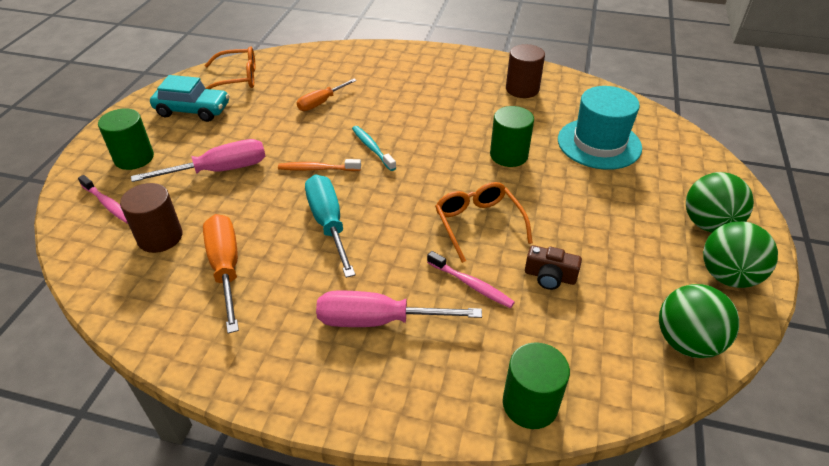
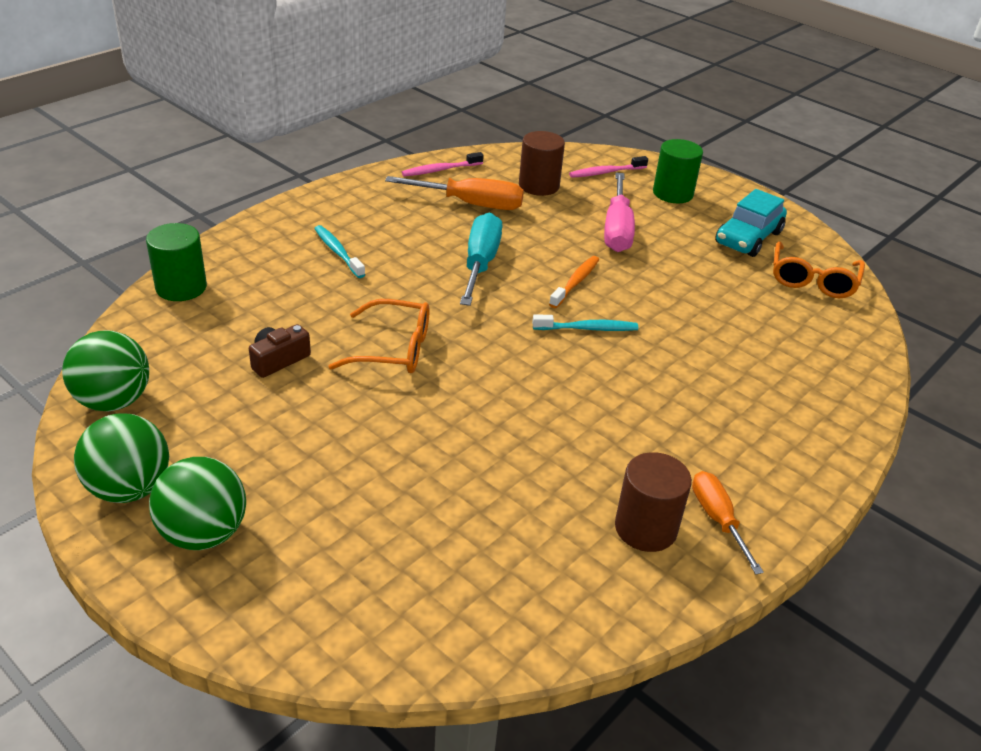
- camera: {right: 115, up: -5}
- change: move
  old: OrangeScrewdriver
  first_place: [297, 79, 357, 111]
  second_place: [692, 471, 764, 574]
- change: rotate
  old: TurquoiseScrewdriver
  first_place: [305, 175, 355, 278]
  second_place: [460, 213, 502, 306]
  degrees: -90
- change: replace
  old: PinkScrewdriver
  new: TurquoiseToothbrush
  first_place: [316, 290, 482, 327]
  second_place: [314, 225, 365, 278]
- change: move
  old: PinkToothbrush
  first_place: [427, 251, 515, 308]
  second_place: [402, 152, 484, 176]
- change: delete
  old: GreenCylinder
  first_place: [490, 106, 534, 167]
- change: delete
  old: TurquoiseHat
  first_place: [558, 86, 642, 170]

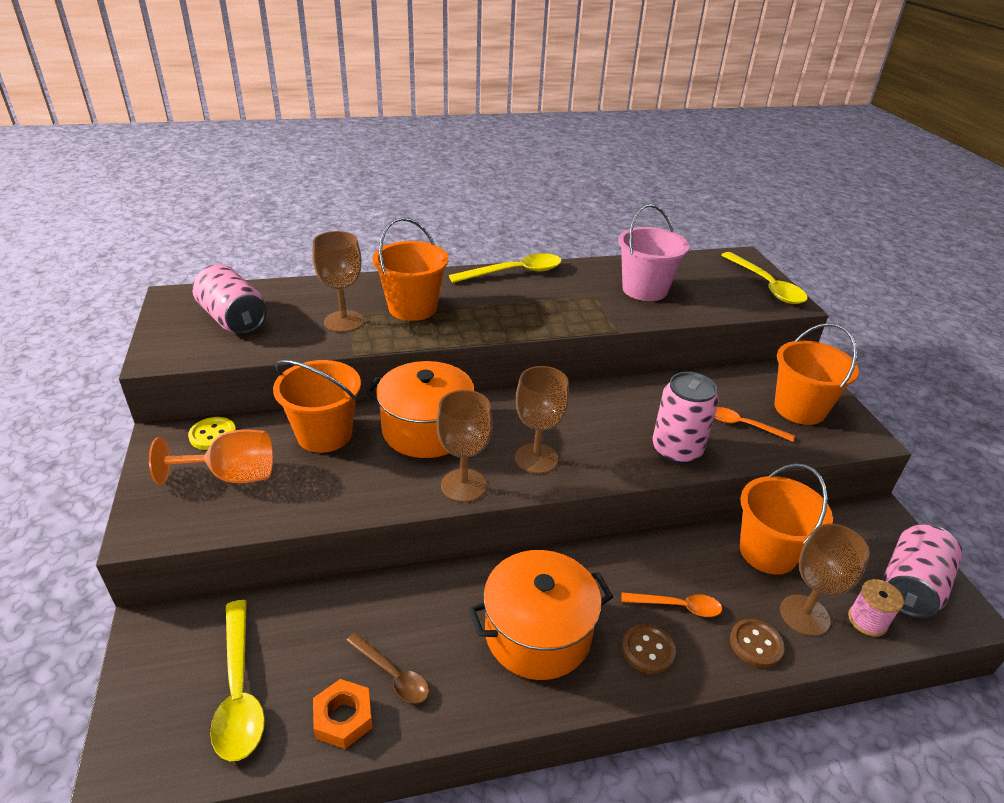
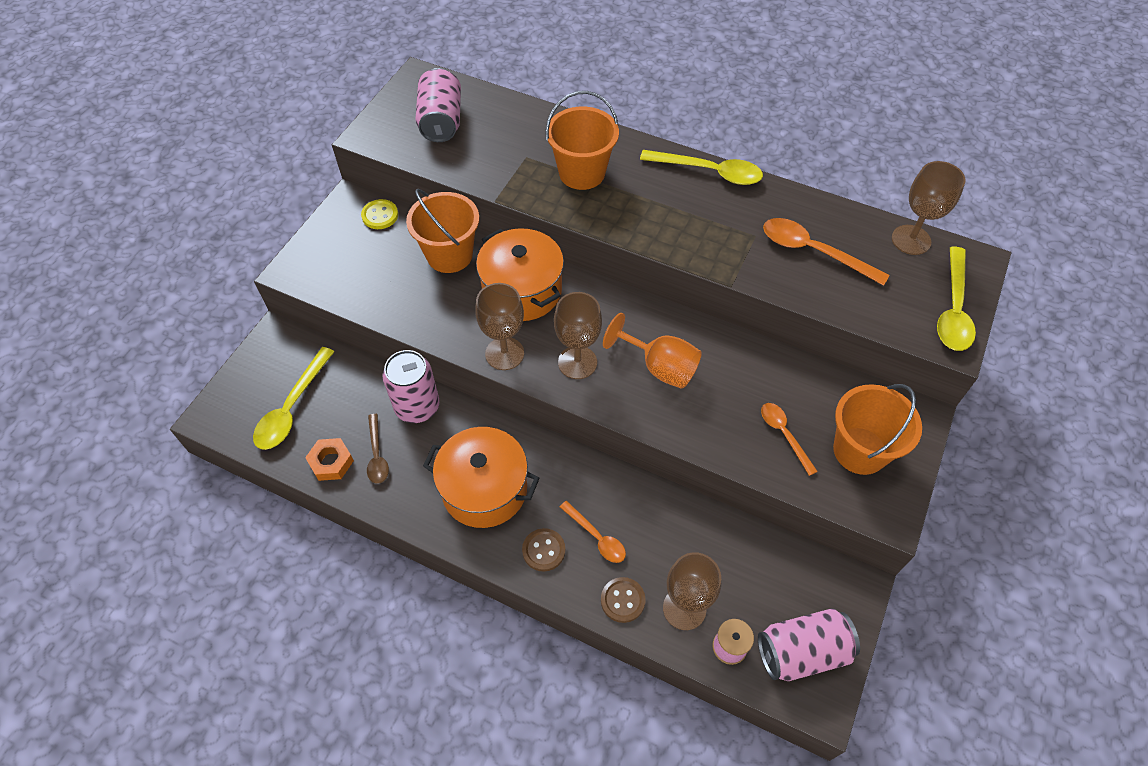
- camera: {right: 40, up: 20}
- change: move
  old: OrangeGoblet
  first_place: [149, 429, 273, 484]
  second_place: [603, 313, 702, 389]
- change: move
  old: BrownGoblet
  first_place: [312, 231, 364, 332]
  second_place: [892, 161, 966, 255]
- change: replace
  old: PinkBucket
  new: OrangeSpoon
  first_place: [618, 204, 689, 301]
  second_place: [763, 218, 889, 286]
- change: move
  old: PinkCan
  first_place: [652, 372, 719, 464]
  second_place: [383, 350, 440, 423]
- change: delete
  old: OrangeBucket
  first_place: [740, 463, 833, 575]

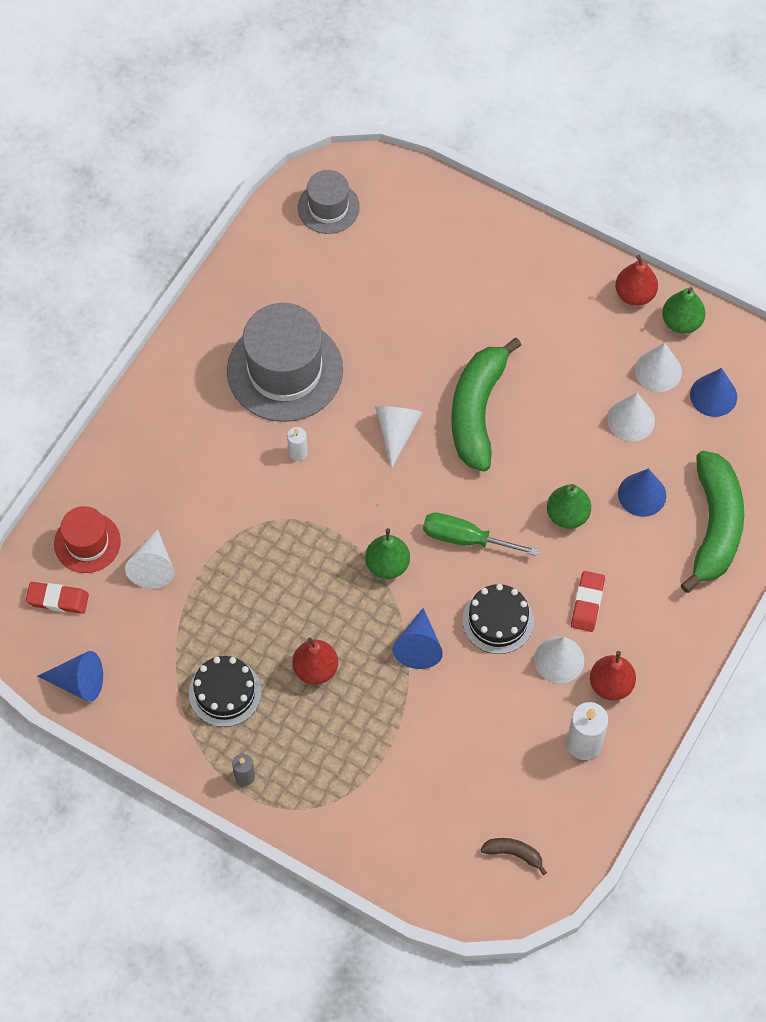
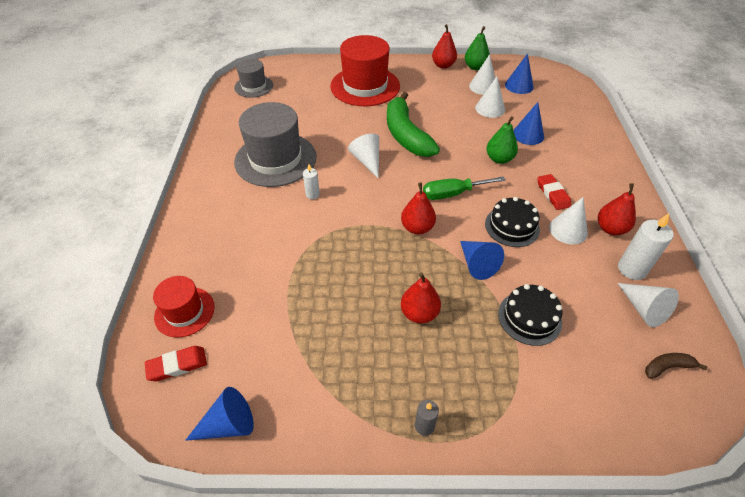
- camera: {right: -30, up: -15}
- change: move
  old: WhiteCone
  first_place: [125, 529, 174, 589]
  second_place: [618, 283, 679, 327]
- change: move
  old: BlackCake
  first_place: [189, 656, 261, 727]
  second_place: [498, 284, 562, 346]
- change: recolor
  old: GreenPear
  new: RedPear
  first_place: [365, 528, 410, 579]
  second_place: [401, 183, 436, 234]
- change: delete
  old: GreenBanana
  first_place: [681, 451, 744, 593]
- change: insert
  new: RedHat
  second_place: [330, 35, 400, 106]

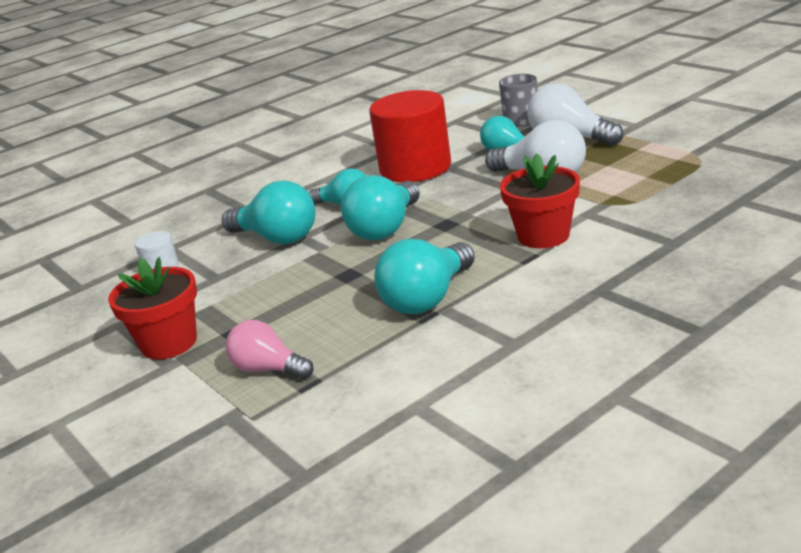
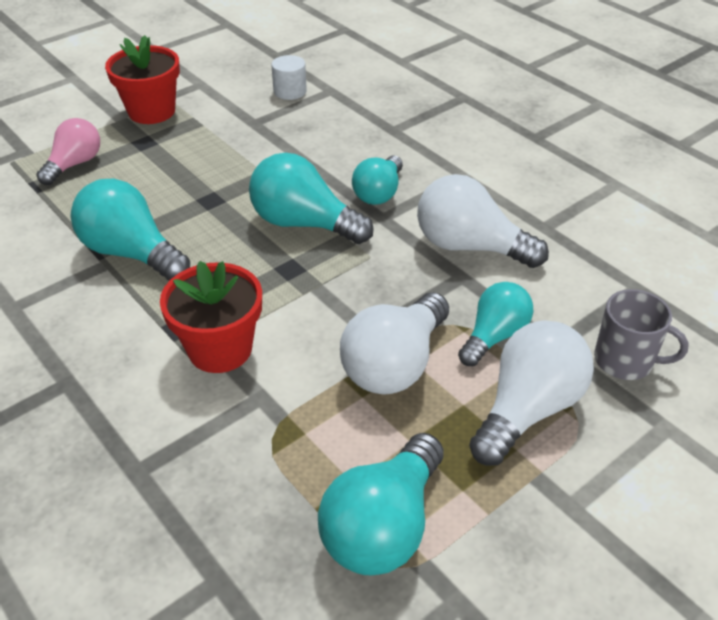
- camera: {right: 85, up: 15}
- change: move
  old: TurquoiseLightBulb
  first_place: [222, 180, 315, 244]
  second_place: [318, 433, 443, 575]
- change: replace
  old: RedCylinder
  new: WhiteLightBulb
  first_place: [369, 90, 451, 182]
  second_place: [417, 174, 549, 268]

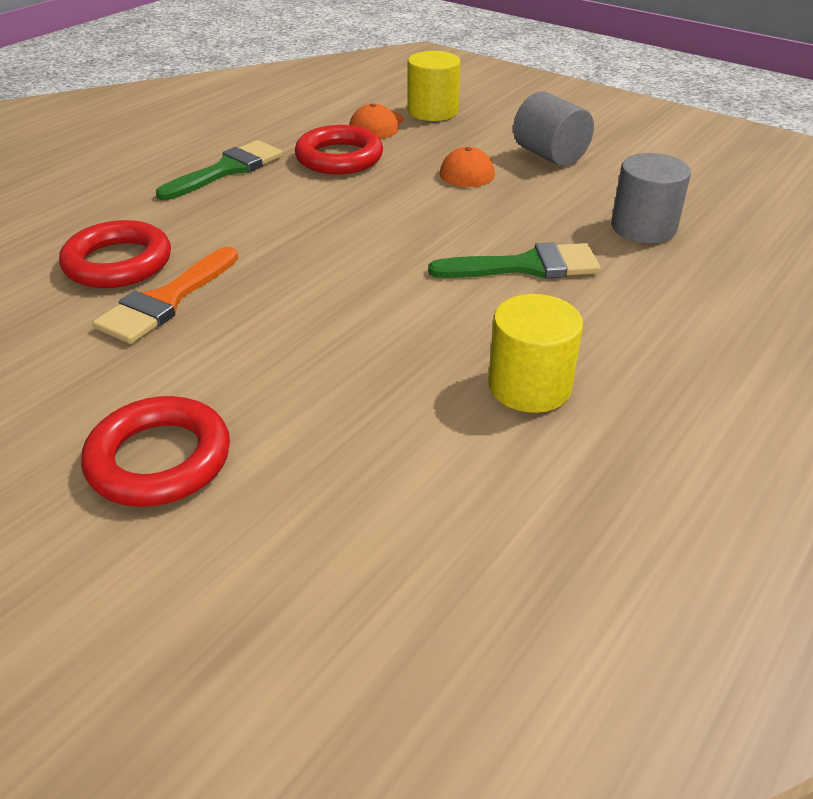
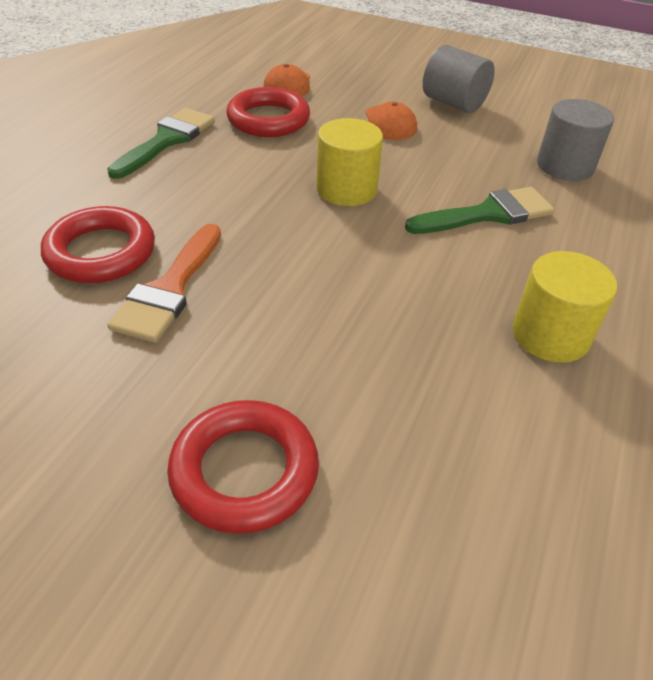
- camera: {right: -15, up: 5}
- change: move
  old: YellowCylinder
  first_place: [408, 51, 461, 121]
  second_place: [317, 118, 383, 206]

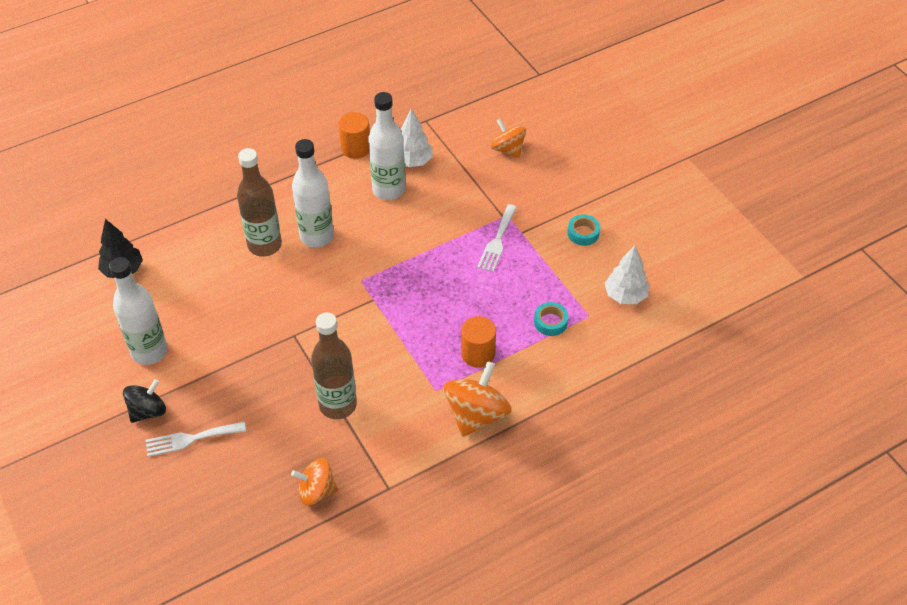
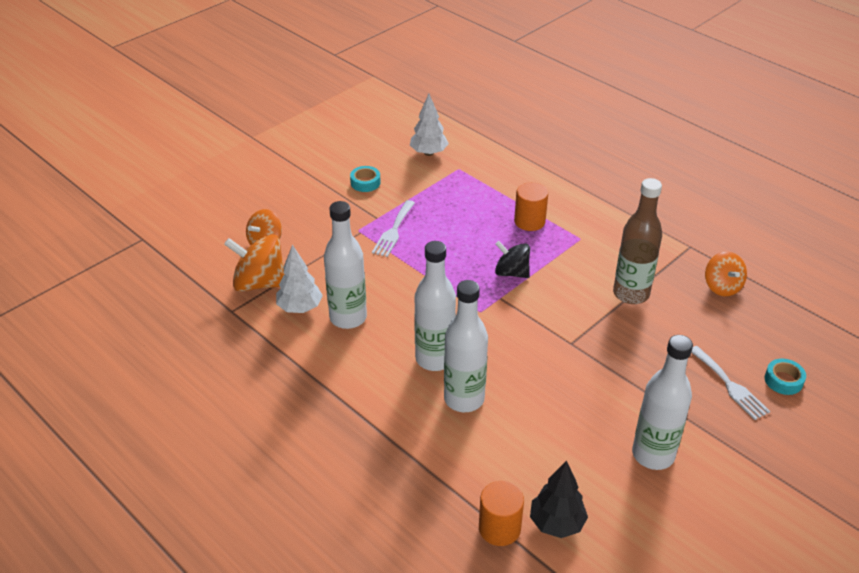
- camera: {right: -105, up: -10}
- change: move
  old: BlackSpinningTop
  first_place: [123, 379, 166, 423]
  second_place: [495, 241, 530, 278]
- change: recolor
  old: BrownBottle
  new: WhiteBottle
  first_place: [237, 148, 282, 257]
  second_place: [444, 280, 488, 412]
- change: move
  old: OrangeCylinder
  first_place: [338, 112, 370, 159]
  second_place: [479, 481, 524, 546]
- change: move
  old: OrangeSpinningTop
  first_place: [443, 361, 512, 437]
  second_place: [224, 234, 284, 292]
- change: rotate
  old: WhiteFork
  first_place: [477, 204, 517, 272]
  second_place: [372, 200, 415, 257]
  degrees: 105
- change: move
  old: TurquoiseTape
  first_place: [534, 302, 569, 336]
  second_place: [765, 358, 806, 395]

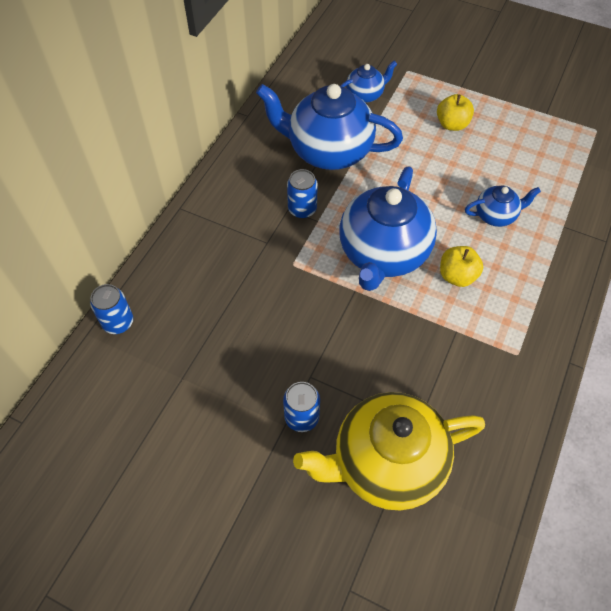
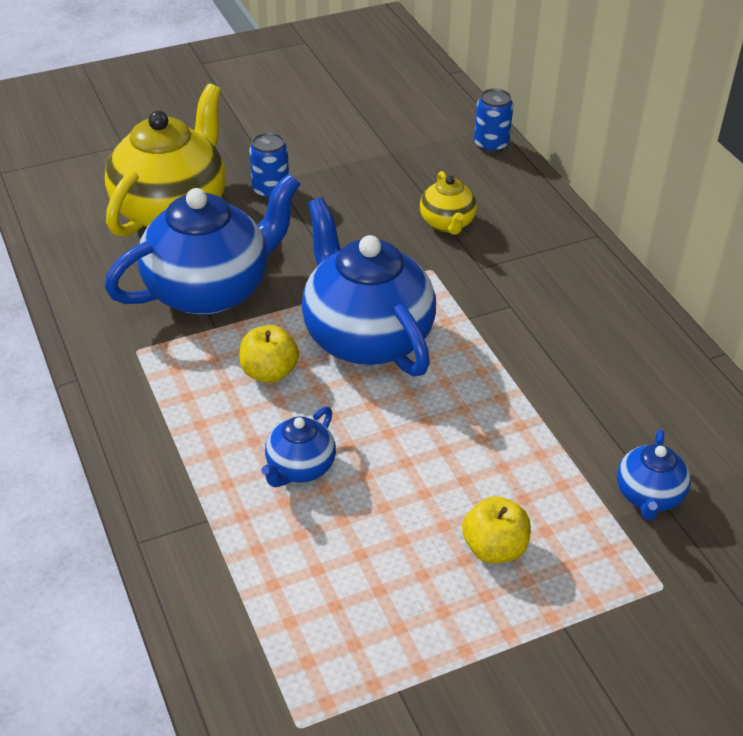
- camera: {right: 130, up: -15}
- change: move
  old: BlueTeapot
  first_place: [256, 84, 403, 170]
  second_place: [105, 174, 300, 315]
- change: delete
  old: BlueCan
  first_place: [287, 169, 318, 219]
- change: insert
  new: YellowTeapot
  second_place: [420, 171, 477, 235]

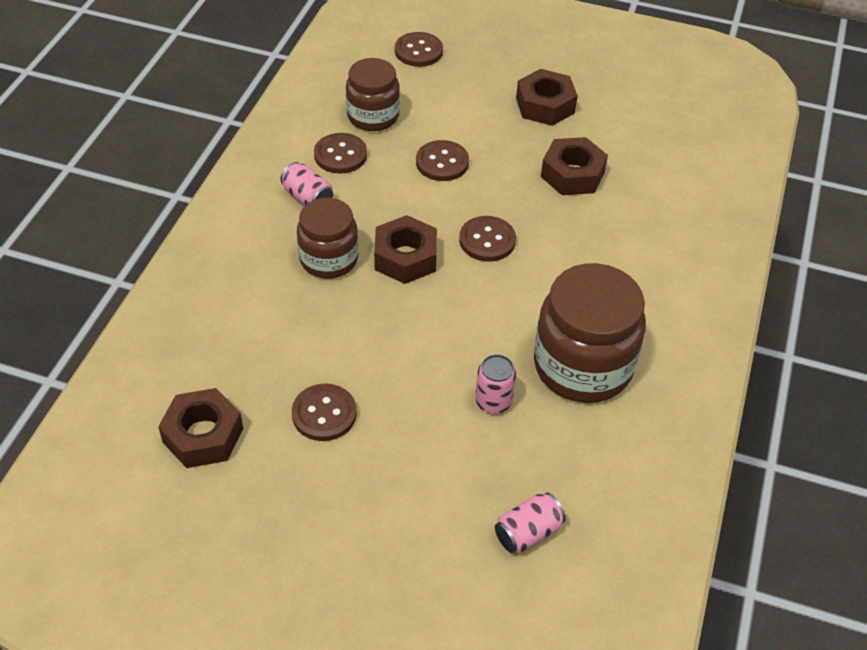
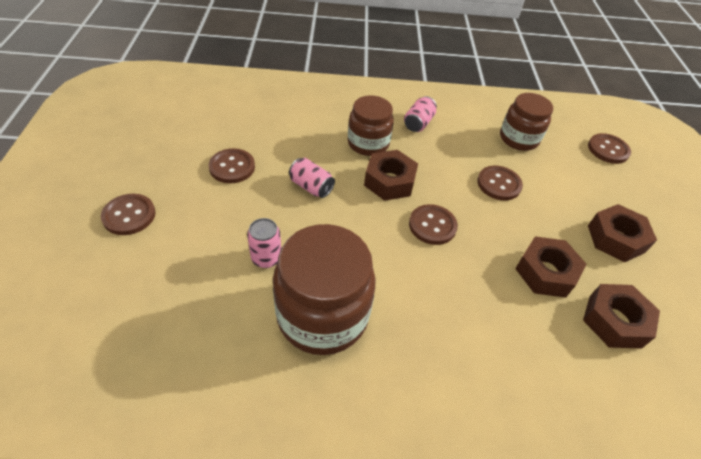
- camera: {right: 70, up: 0}
- change: move
  old: BrownNut
  first_place: [158, 388, 243, 468]
  second_place: [583, 284, 660, 348]
- change: move
  old: BrownButton
  first_place: [314, 133, 367, 174]
  second_place: [101, 194, 155, 235]
- change: move
  old: PinkCan
  first_place: [495, 492, 566, 554]
  second_place: [289, 158, 335, 198]

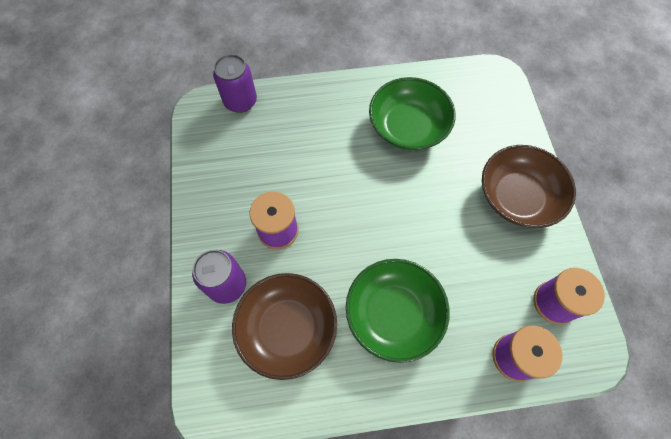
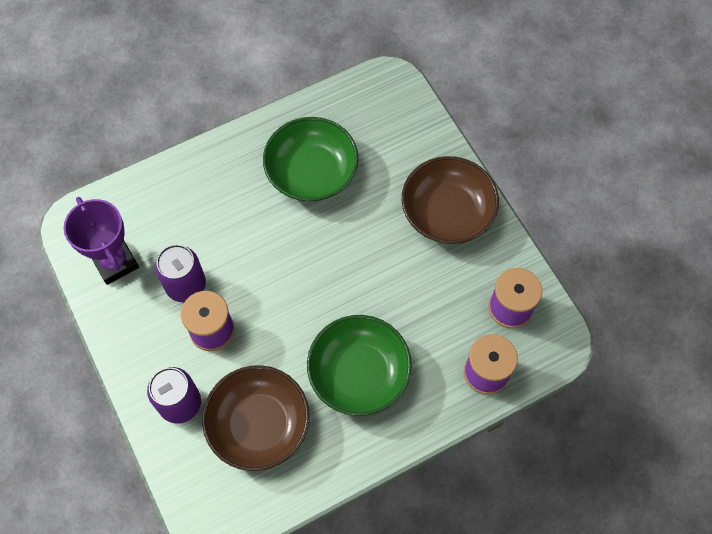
- camera: {right: -20, up: 0}
- change: move
  old: PurpleCan
  first_place: [213, 54, 257, 113]
  second_place: [155, 244, 206, 302]
- change: insert
  new: PurpleTrophy
  second_place: [64, 197, 139, 285]

